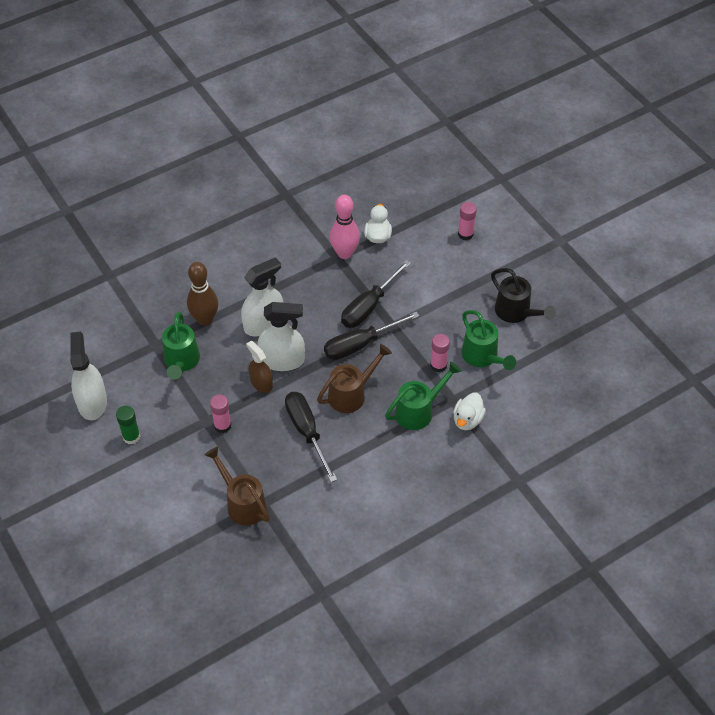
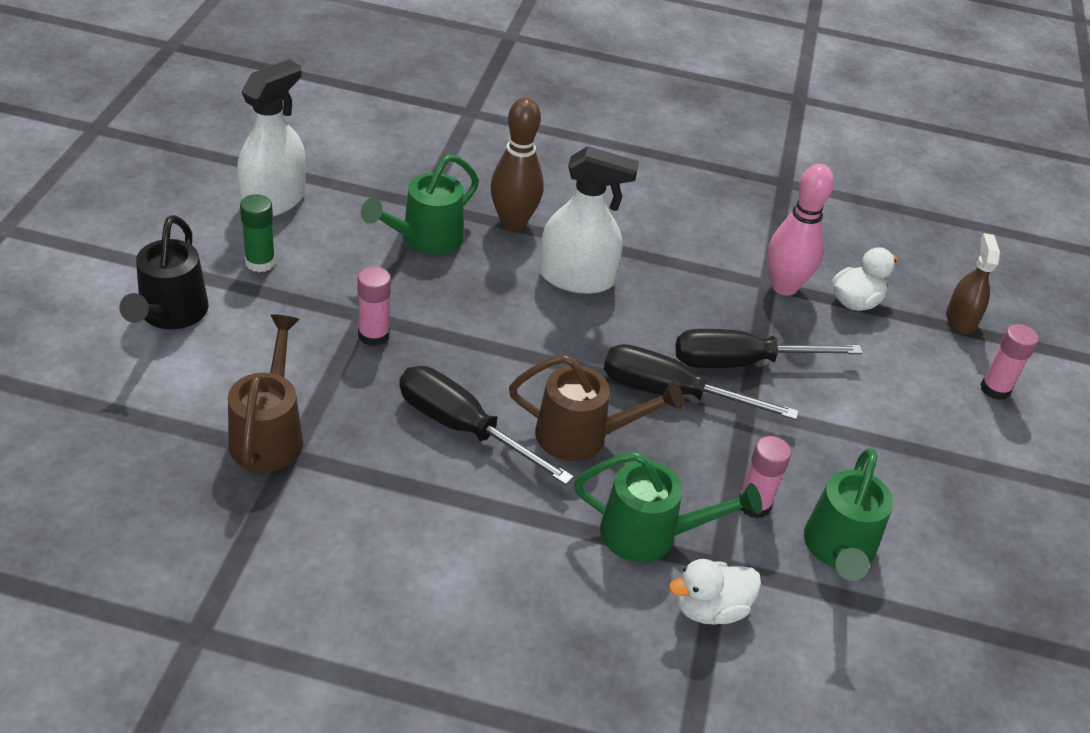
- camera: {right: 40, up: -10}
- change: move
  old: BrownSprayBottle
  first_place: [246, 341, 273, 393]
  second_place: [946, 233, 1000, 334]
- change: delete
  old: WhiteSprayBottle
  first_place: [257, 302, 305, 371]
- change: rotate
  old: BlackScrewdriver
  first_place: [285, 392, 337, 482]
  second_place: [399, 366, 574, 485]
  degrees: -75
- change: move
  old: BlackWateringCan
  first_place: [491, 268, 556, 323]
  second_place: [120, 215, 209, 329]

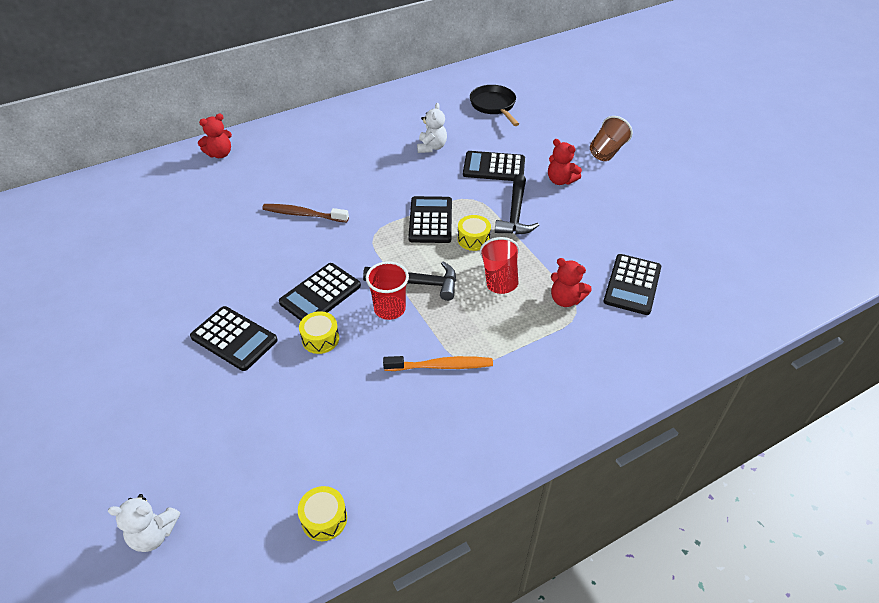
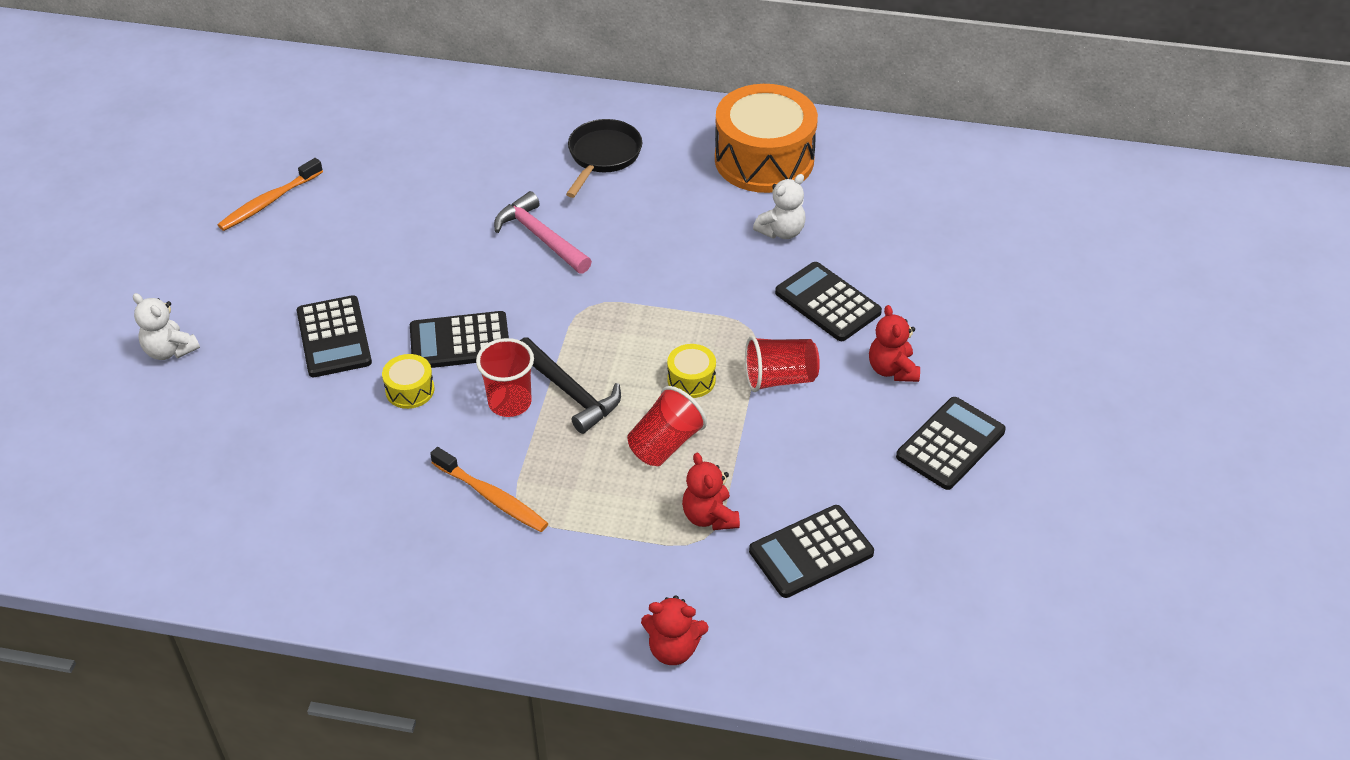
- camera: {right: 40, up: 0}
- change: move
  old: WhiteTeddyBear
  first_place: [108, 494, 180, 552]
  second_place: [133, 293, 200, 360]
- change: move
  old: RedTeddyBear
  first_place: [198, 114, 232, 158]
  second_place: [641, 595, 708, 665]
- change: replace
  old: BrownToothbrush
  new: PinkHammer
  first_place: [262, 204, 349, 222]
  second_place: [494, 191, 592, 274]
- change: delete
  old: YellowDrum
  first_place: [298, 486, 347, 541]
- change: move
  old: BlackCalculator
  first_place: [408, 196, 452, 243]
  second_place: [896, 397, 1006, 490]
- change: move
  old: BlackPan
  first_place: [470, 85, 519, 126]
  second_place: [566, 119, 642, 198]
- change: replace
  old: BlackHammer
  new: RedCup
  first_place: [495, 174, 539, 235]
  second_place: [745, 336, 820, 392]
- change: delete
  old: BrownCup
  first_place: [590, 116, 633, 161]
- change: insert
  new: OrangeToothbrush
  second_place: [218, 158, 323, 231]
- change: insert
  new: OrangeDrum
  second_place: [715, 84, 818, 193]

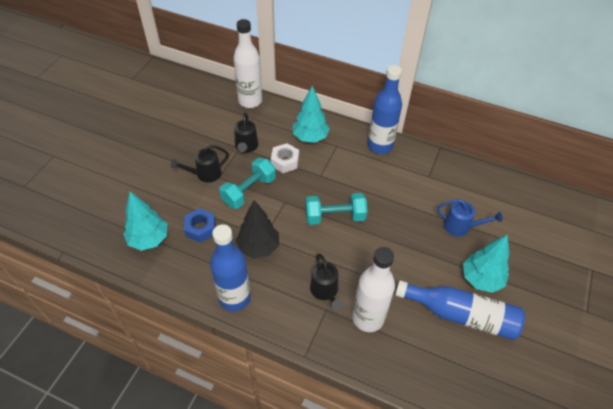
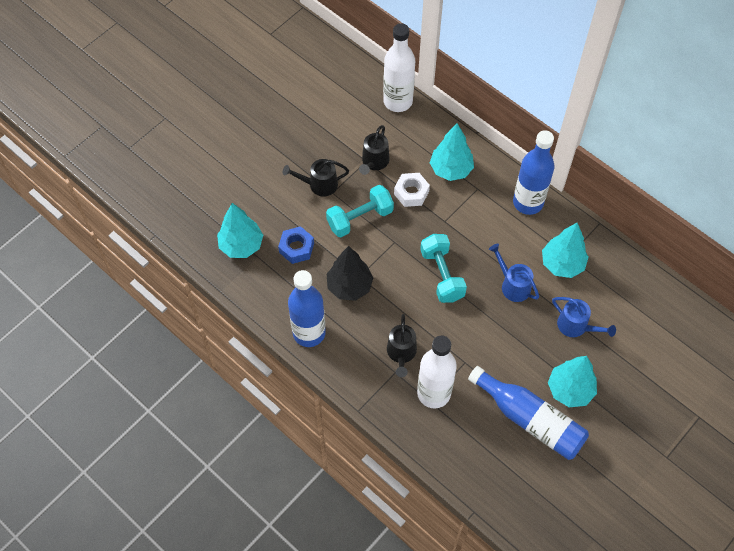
- camera: {right: 20, up: 10}
- change: rotate
  old: TurquoiseDumbbell
  first_place: [305, 193, 368, 225]
  second_place: [420, 234, 467, 303]
  degrees: 60
- change: insert
  new: BlueWateringCan
  second_place: [489, 244, 539, 302]
- change: insert
  new: TurquoiseTree
  second_place: [542, 223, 589, 278]

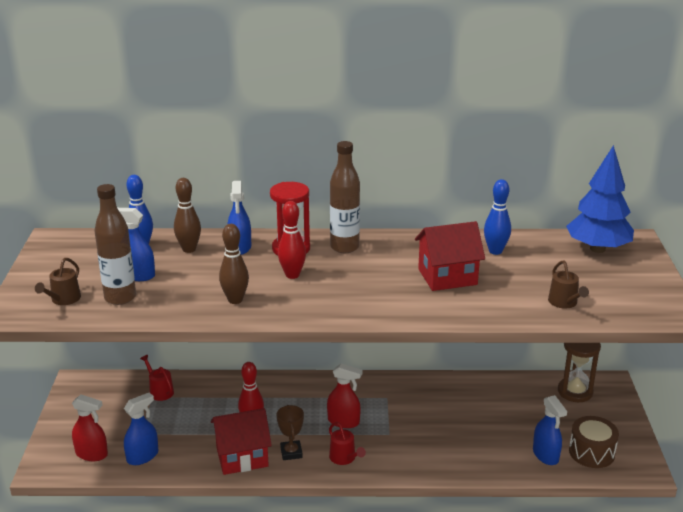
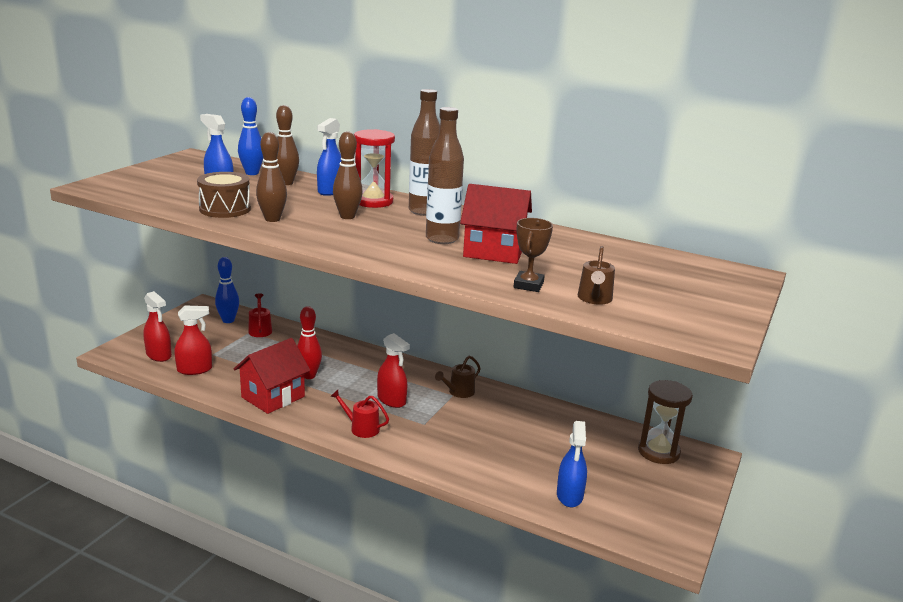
- camera: {right: 25, up: -5}
- change: move
  old: BrownWateringCan
  first_place: [35, 258, 81, 305]
  second_place: [435, 356, 481, 398]
- change: move
  old: BrownBottle
  first_place: [95, 184, 136, 305]
  second_place: [426, 107, 464, 244]
- change: recolor
  old: BlueSprayBottle
  new: RedSprayBottle
  first_place: [124, 392, 159, 465]
  second_place: [174, 305, 212, 375]
- change: rotate
  old: RedHouse
  first_place: [211, 408, 272, 475]
  second_place: [234, 338, 310, 414]
  degrees: -60
- change: move
  old: BrownTrophy
  first_place: [277, 405, 304, 460]
  second_place: [513, 218, 553, 292]
- change: recolor
  old: RedBowlingPin
  new: BrownBowlingPin
  first_place: [278, 201, 306, 279]
  second_place: [333, 131, 363, 219]
- change: rotate
  old: RedWateringCan
  first_place: [329, 422, 366, 465]
  second_place: [330, 390, 389, 438]
  degrees: 120
- change: move
  old: BlueBowlingPin
  first_place: [484, 179, 511, 255]
  second_place: [215, 257, 239, 323]
- change: delete
  old: BlueTree
  first_place: [566, 145, 634, 253]
- change: move
  old: BrownDrum
  first_place: [569, 416, 619, 468]
  second_place: [197, 172, 251, 218]

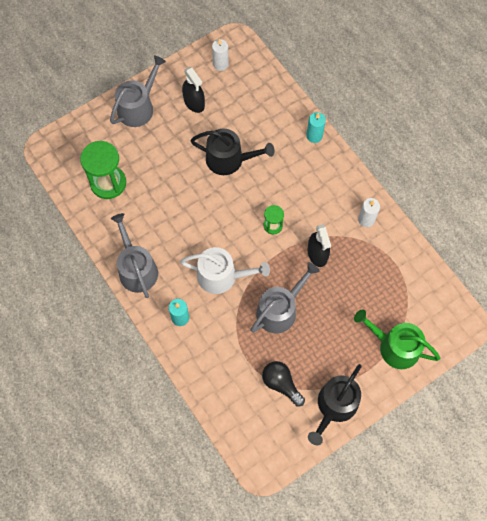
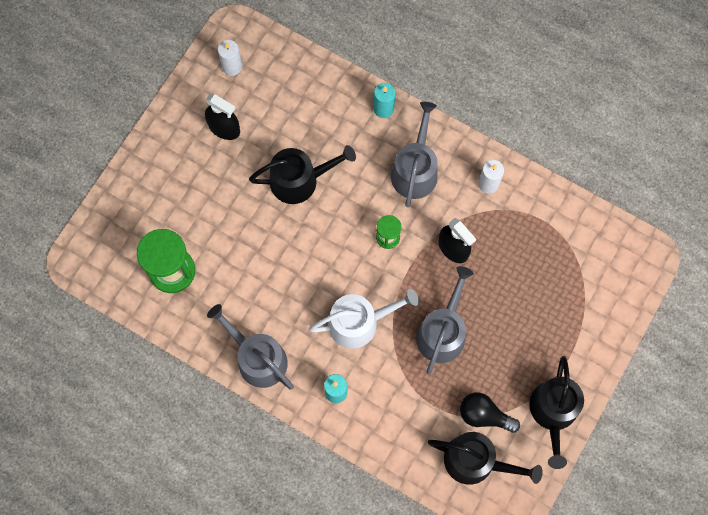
- camera: {right: -25, up: 5}
- change: move
  old: GreyWateringCan
  first_place: [110, 56, 166, 127]
  second_place: [391, 102, 438, 207]
- change: delete
  old: GreenWateringCan
  first_place: [354, 309, 441, 369]
- change: insert
  new: BlackWateringCan
  second_place: [428, 432, 543, 485]

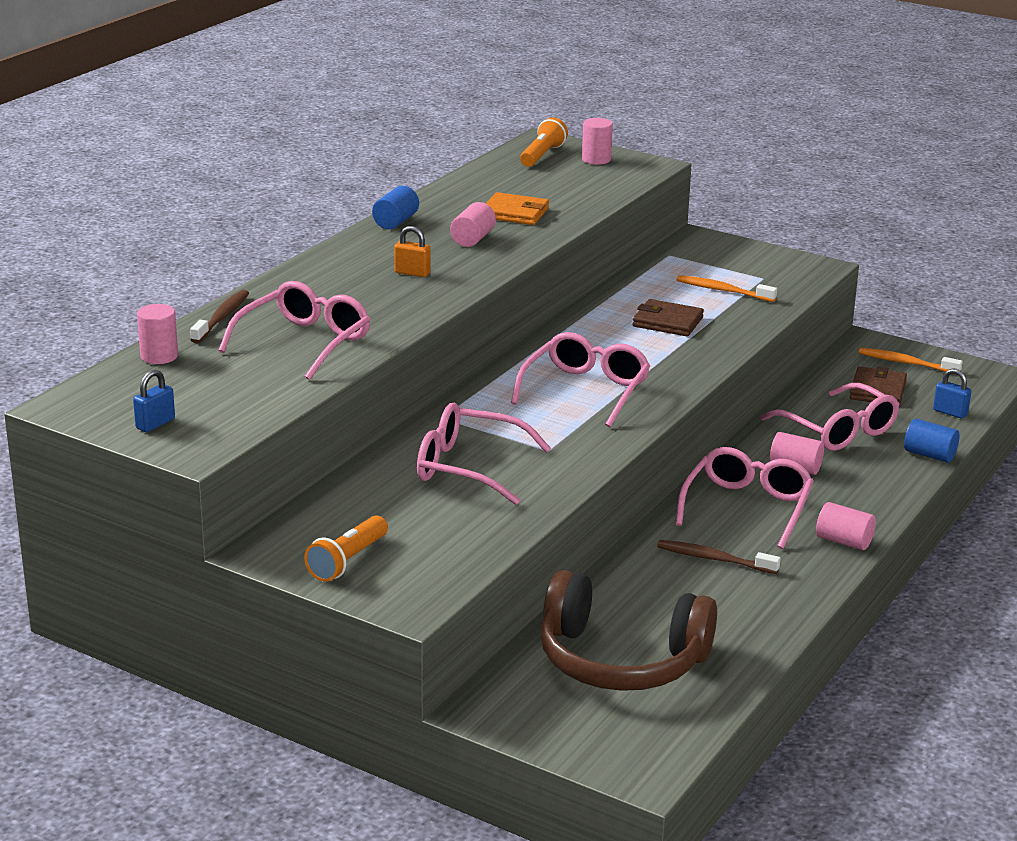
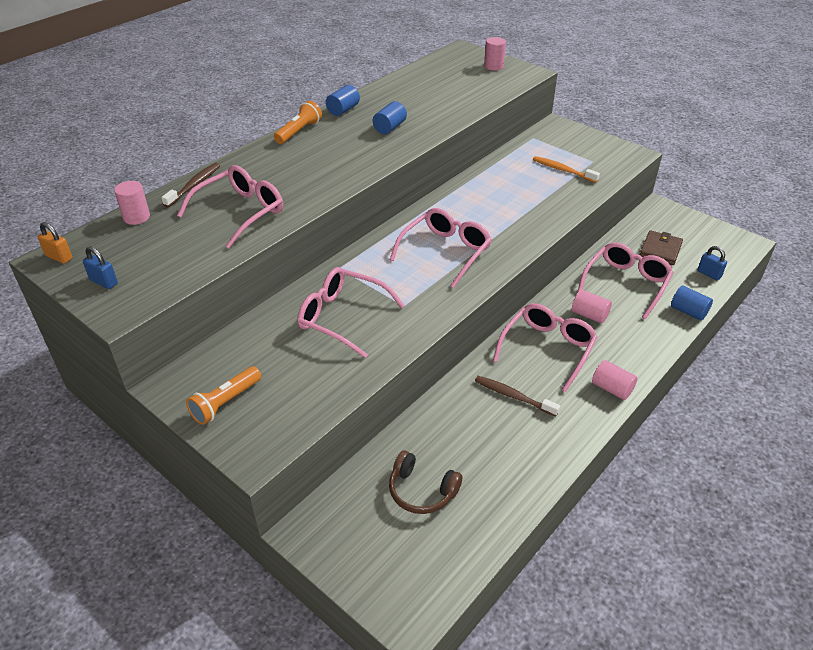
- camera: {right: 10, up: 15}
- change: rotate
  old: BluePadlock
  first_place: [133, 370, 175, 432]
  second_place: [83, 246, 118, 289]
  degrees: 75
- change: move
  old: OrangePadlock
  first_place: [394, 226, 431, 277]
  second_place: [38, 222, 72, 264]
- change: recolor
  old: PinkCylinder
  new: BlueCylinder
  first_place: [450, 202, 496, 247]
  second_place: [373, 101, 407, 134]
- change: delete
  old: OrangeWallet
  first_place: [486, 192, 549, 225]
- change: move
  old: OrangeFlashlight
  first_place: [520, 117, 568, 167]
  second_place: [274, 101, 322, 144]
- change: resize
  old: BrownHeadphones
  first_place: [540, 570, 717, 691]
  second_place: [389, 451, 462, 514]
  factor: 0.54
- change: delete
  old: BrownWallet
  first_place: [633, 299, 704, 336]
- change: rotate
  old: PinkGlasses
  first_place: [760, 383, 899, 451]
  second_place: [577, 242, 674, 319]
  degrees: -120
- change: delete
  old: OrangeToothbrush
  first_place: [859, 348, 963, 372]

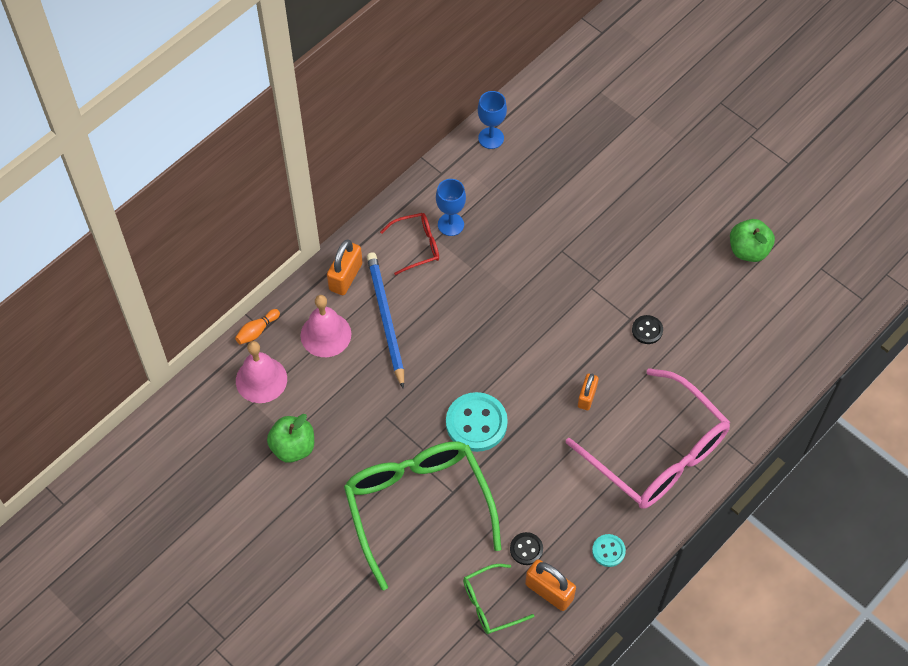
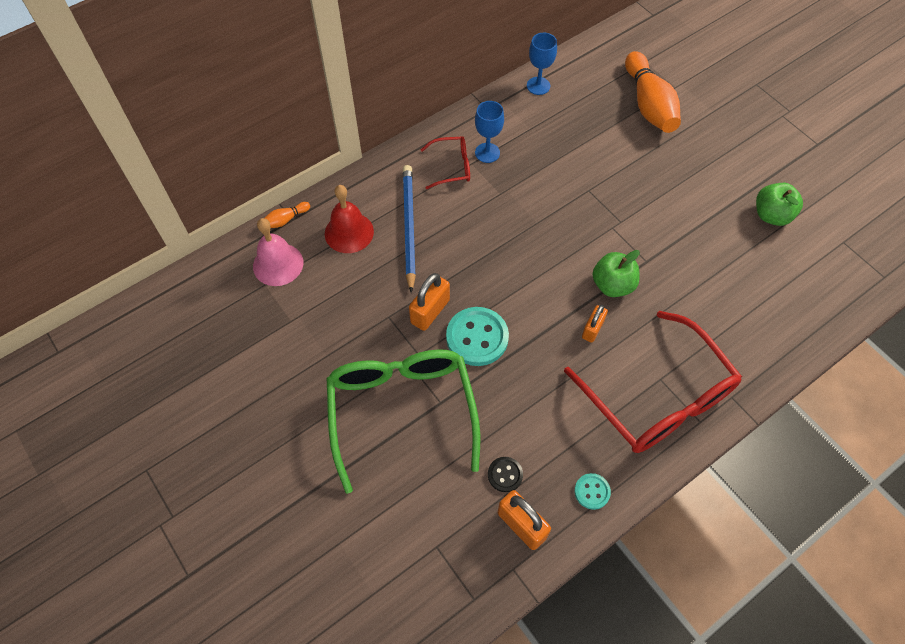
- camera: {right: 10, up: 0}
- change: move
  old: GreenApple
  first_place: [267, 414, 314, 463]
  second_place: [592, 250, 640, 297]
- change: recolor
  old: PinkBell
  new: RedBell
  first_place: [301, 295, 351, 357]
  second_place: [325, 185, 374, 253]
- change: move
  old: OrangePadlock
  first_place: [327, 240, 362, 295]
  second_place: [409, 273, 450, 331]
- change: delete
  old: GreenGlasses
  first_place: [463, 564, 535, 634]
- change: recolor
  old: PinkGlasses
  new: RedGlasses
  first_place: [566, 368, 730, 509]
  second_place: [564, 311, 742, 453]
- change: delete
  old: BlackButton
  first_place: [632, 315, 663, 344]
- change: insert
  new: OrangeBowlingPin
  second_place: [625, 51, 681, 133]

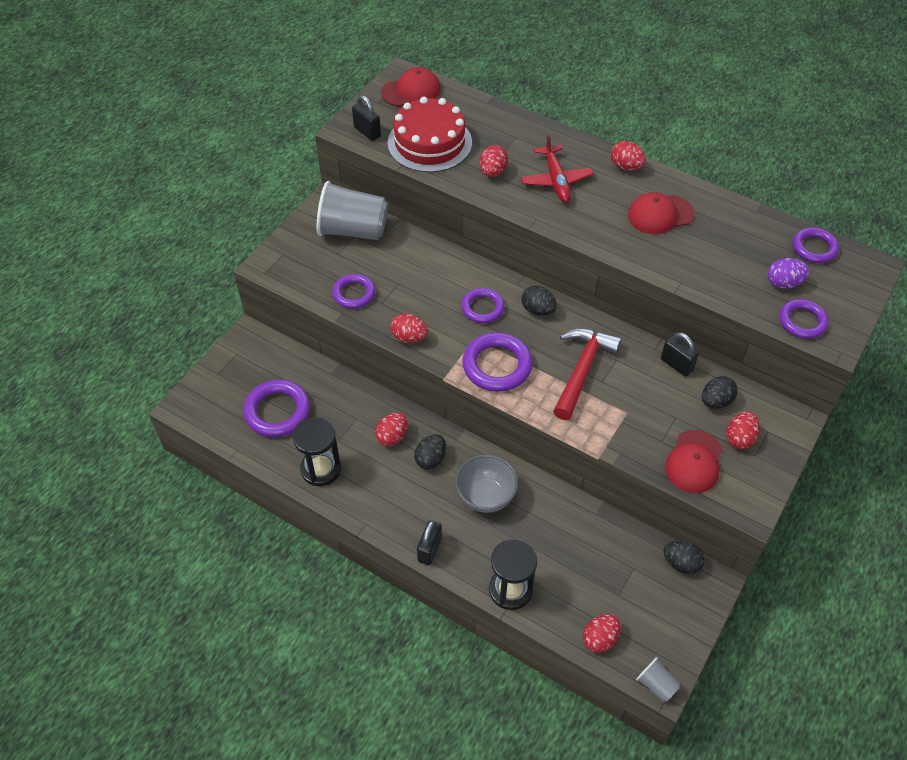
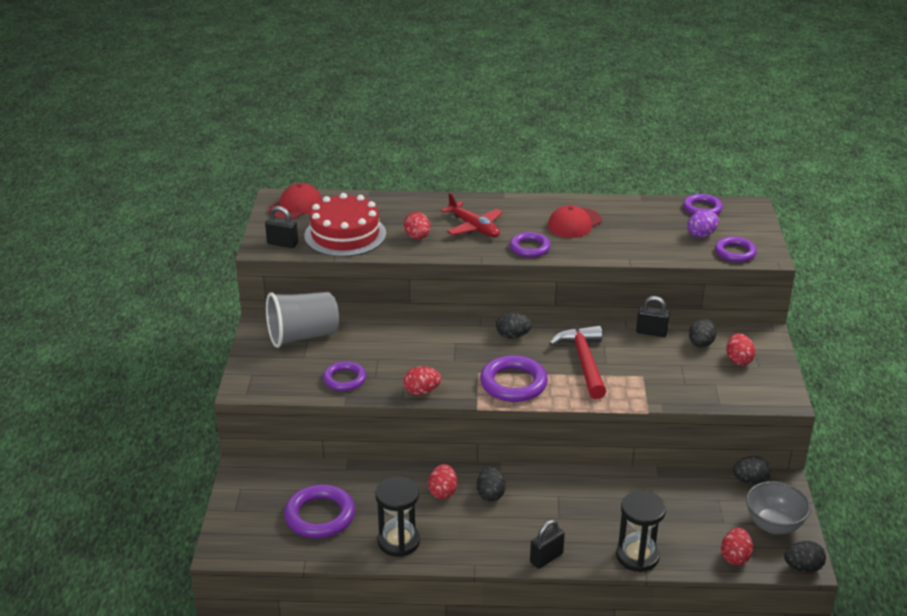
- camera: {right: -30, up: -20}
- change: rotate
  old: BlackPadlock
  first_place: [417, 520, 442, 565]
  second_place: [530, 520, 565, 569]
  degrees: 60
- change: move
  old: GreyBowl
  first_place: [455, 455, 518, 513]
  second_place: [746, 481, 811, 534]
- change: move
  old: PurpleRing
  first_place: [461, 288, 505, 323]
  second_place: [510, 232, 551, 257]
- change: delete
  old: RedEgg
  first_place: [611, 141, 646, 170]
- change: replace
  old: GreyCup
  new: BlackEgg
  first_place: [636, 657, 680, 702]
  second_place: [784, 541, 826, 573]
- change: delete
  old: RedCap
  first_place: [665, 430, 722, 493]

